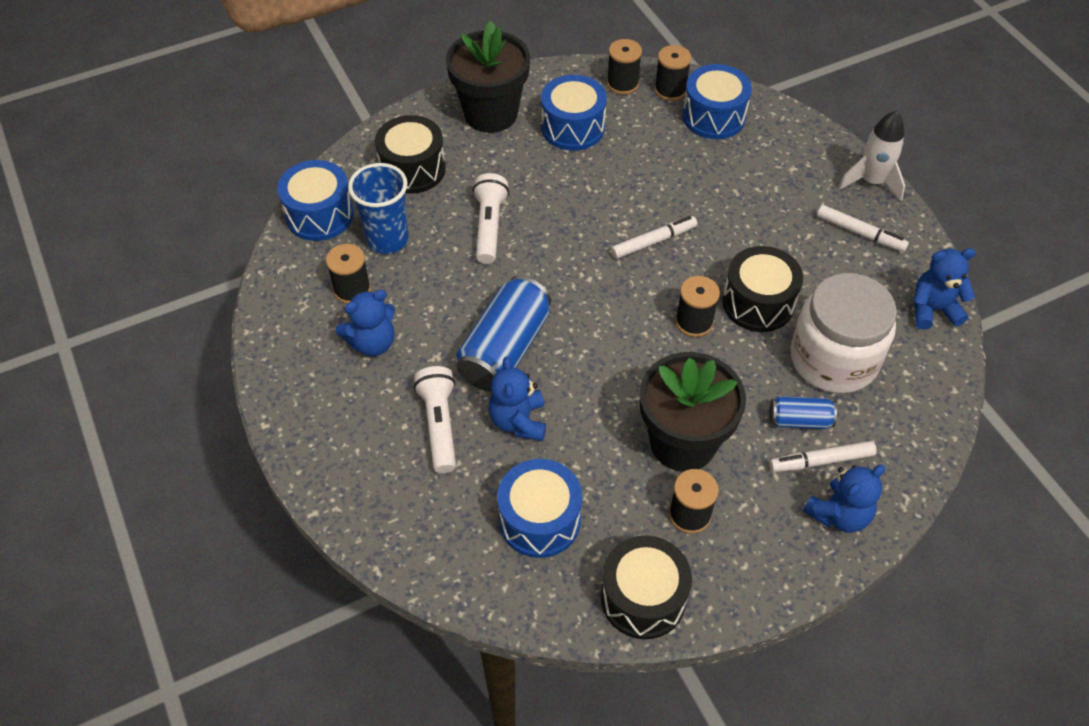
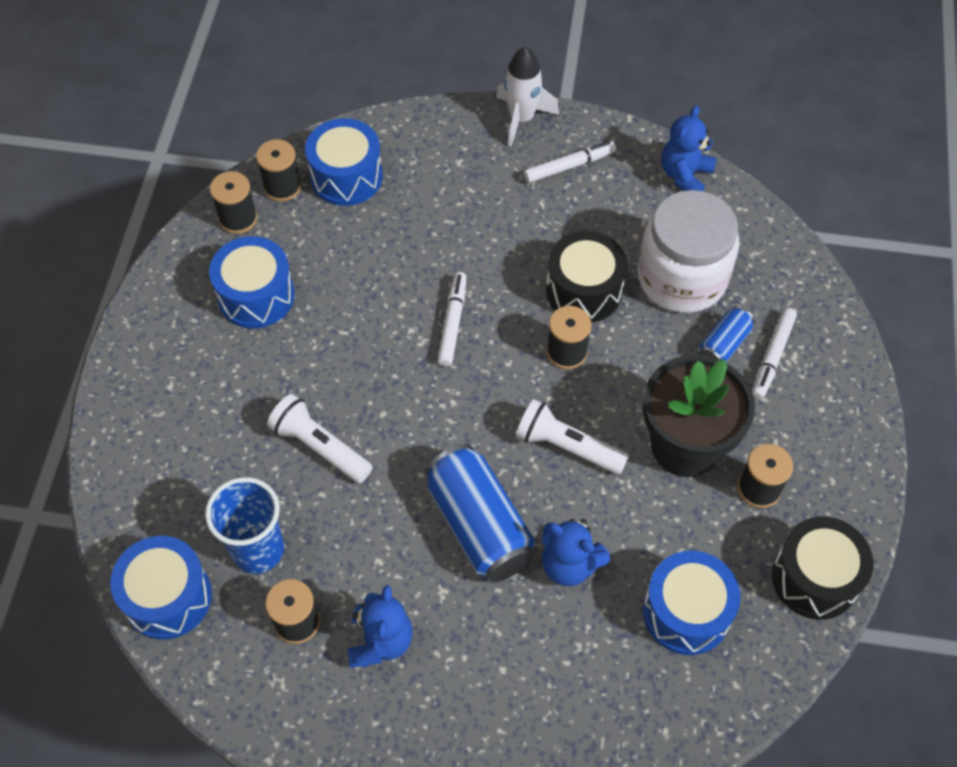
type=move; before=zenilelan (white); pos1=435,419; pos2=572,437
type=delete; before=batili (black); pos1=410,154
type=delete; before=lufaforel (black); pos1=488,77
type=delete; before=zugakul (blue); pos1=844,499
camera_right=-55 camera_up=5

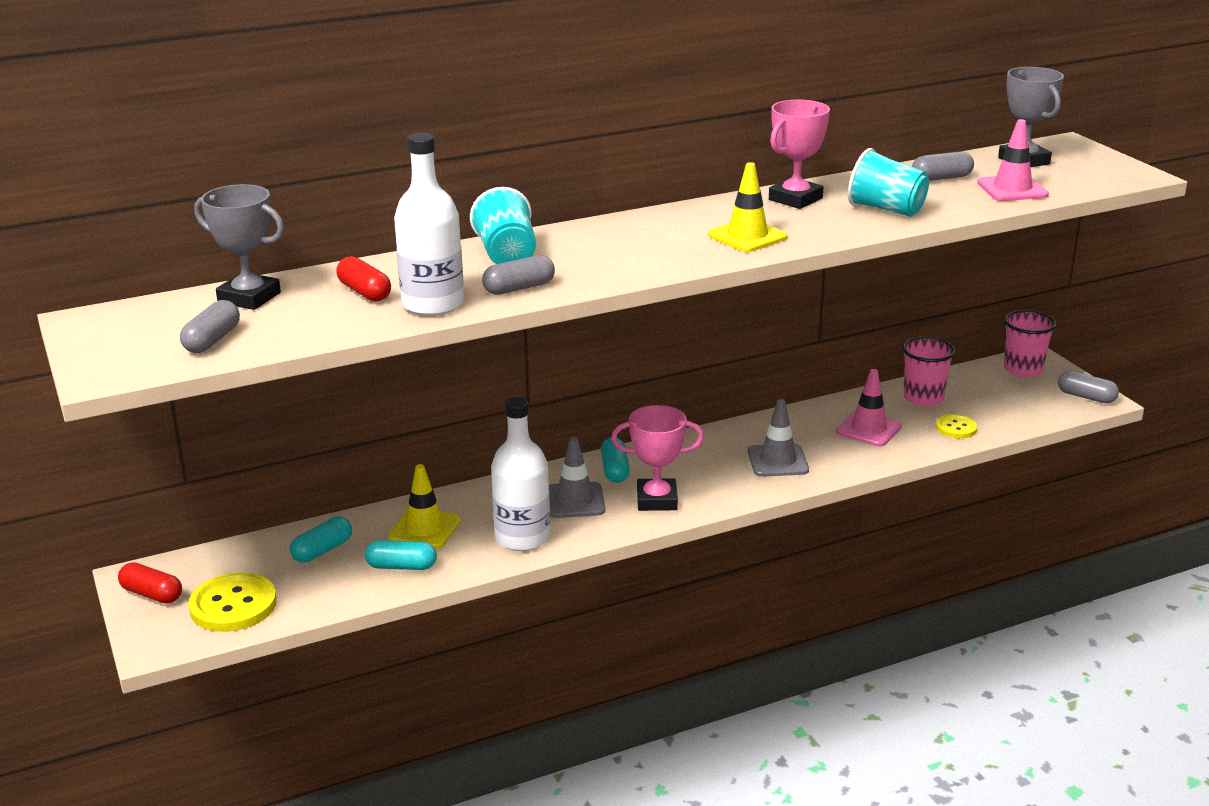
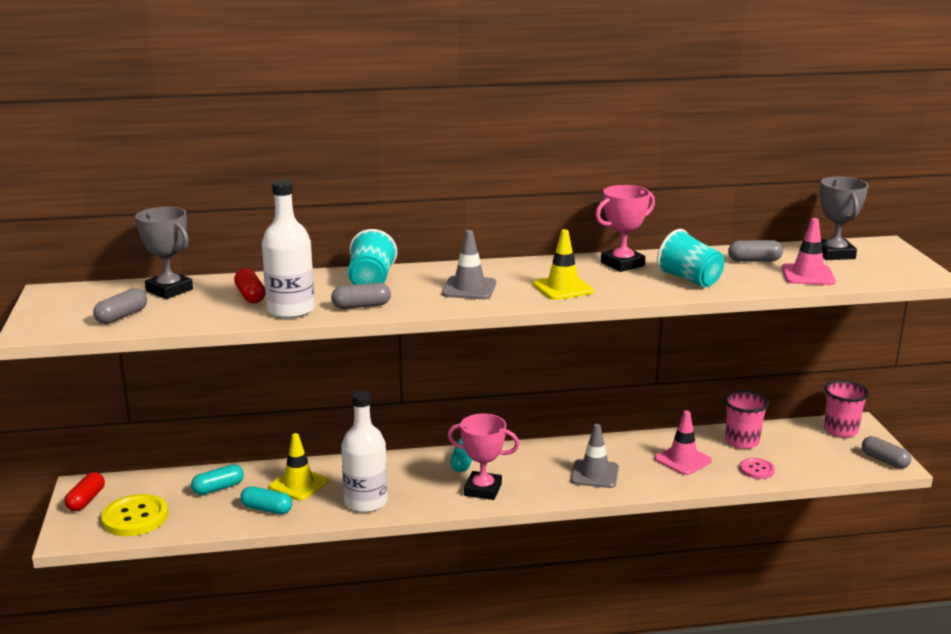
type=rotate; before=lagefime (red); pos1=150,583; pos2=85,491; turn=60
type=move; before=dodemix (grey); pos1=577,477; pos2=469,264
type=recolor; before=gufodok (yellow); after=gufodok (pink); pos1=956,426; pos2=757,468
camera_right=15 camera_up=-5

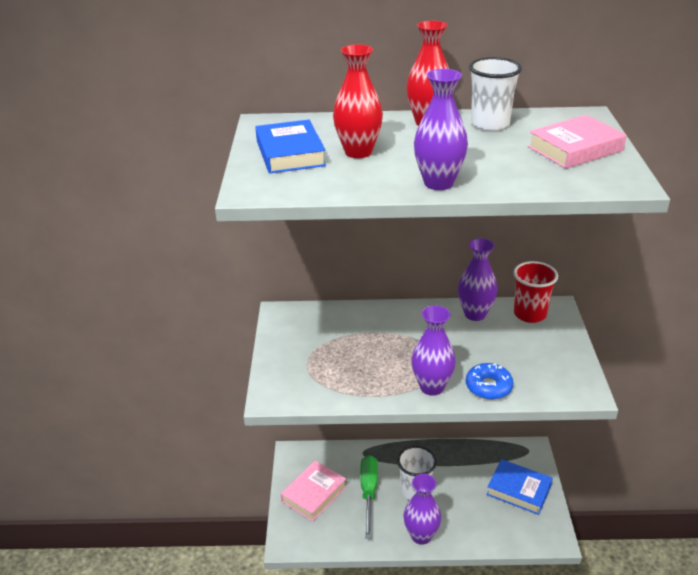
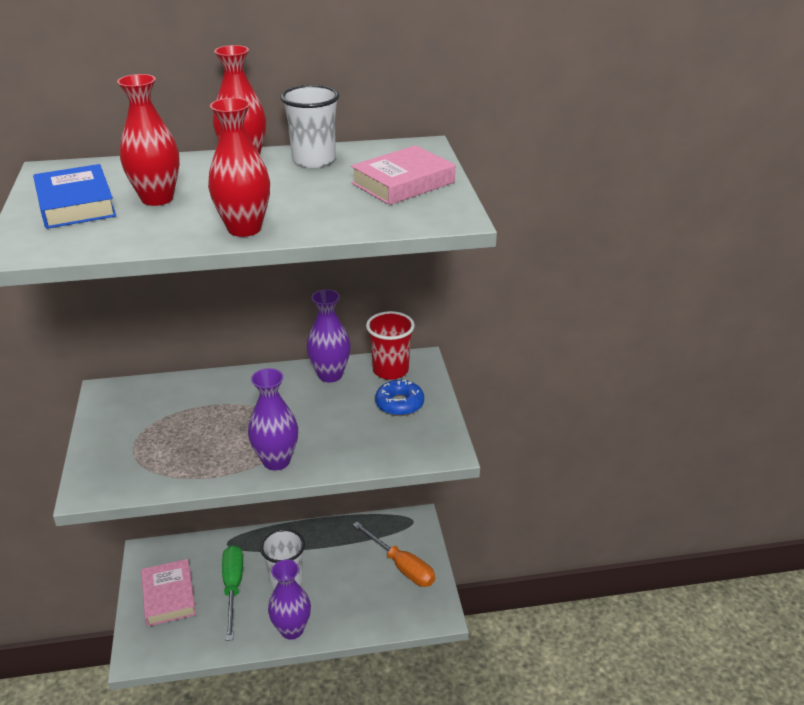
type=rotate; before=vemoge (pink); pos1=313,491; pos2=168,592; turn=-45
type=recolor; before=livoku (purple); after=livoku (red); pos1=441,129; pos2=239,167
type=replace; before=vemoge (blue); after=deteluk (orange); pos1=519,487; pos2=394,554
type=move; before=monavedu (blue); pos1=490,381; pos2=399,398
camera_right=-10 camera_up=0

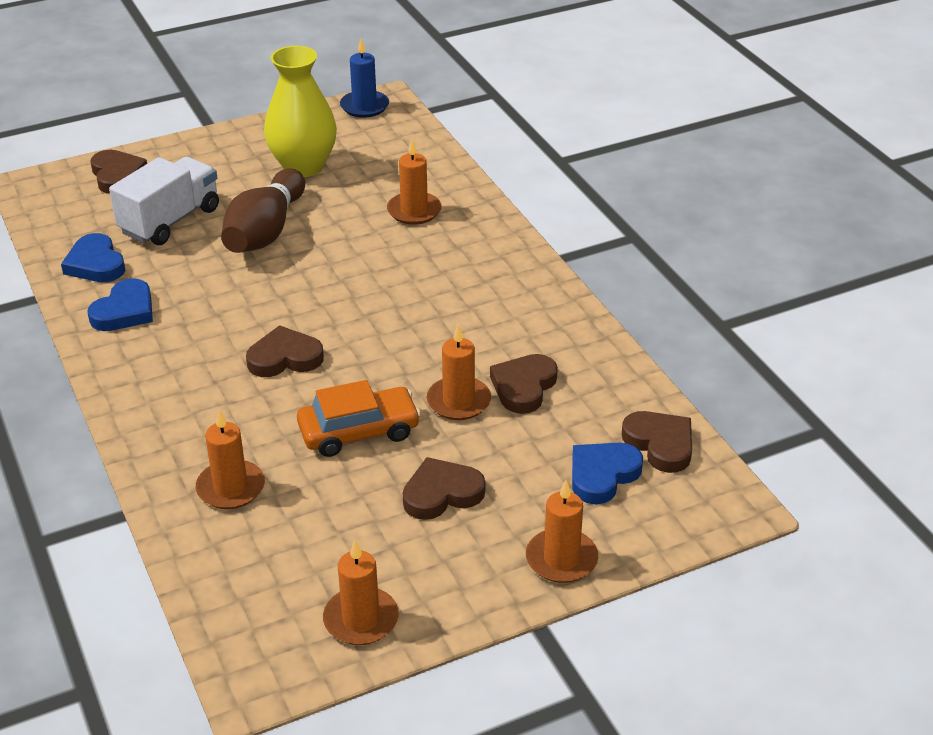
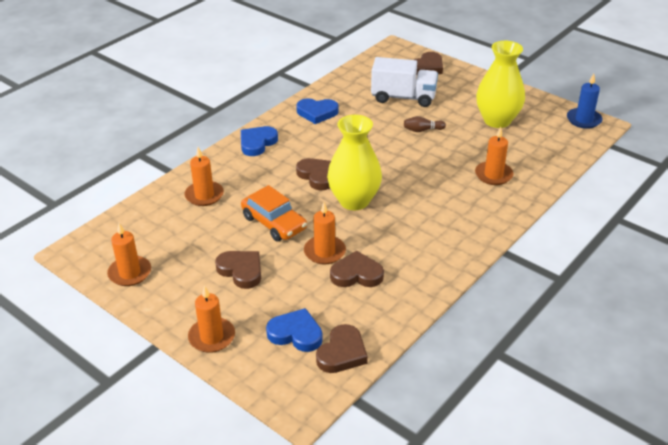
type=move; before=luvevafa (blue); pos1=93,257; pos2=259,141
type=insert; after=livoku (yellow); pos2=354,162
type=resize; before=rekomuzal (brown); pos1=263,210; pos2=425,124; scale=0.44
camera_right=65 camera_up=0

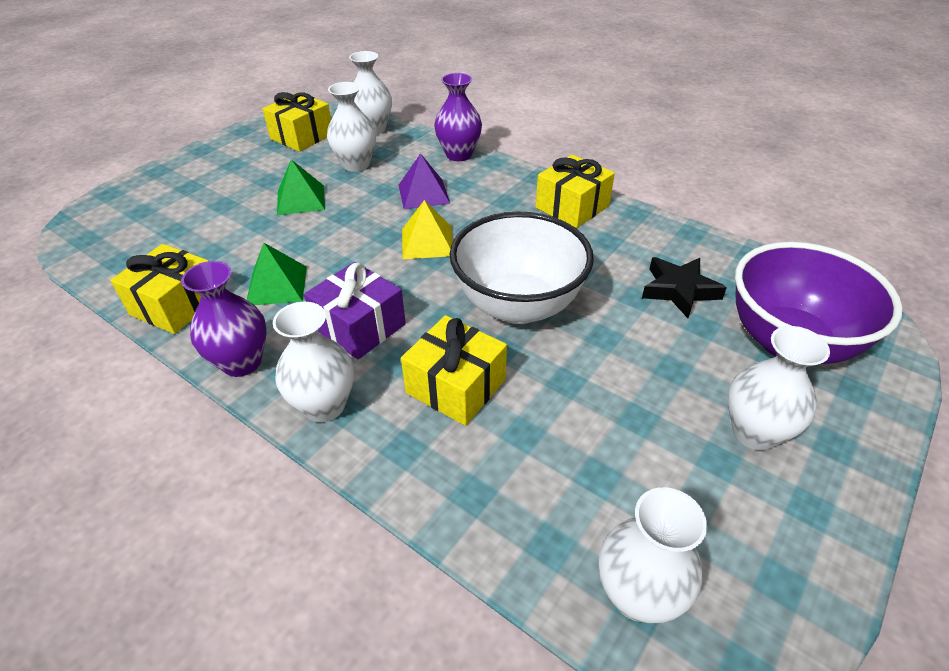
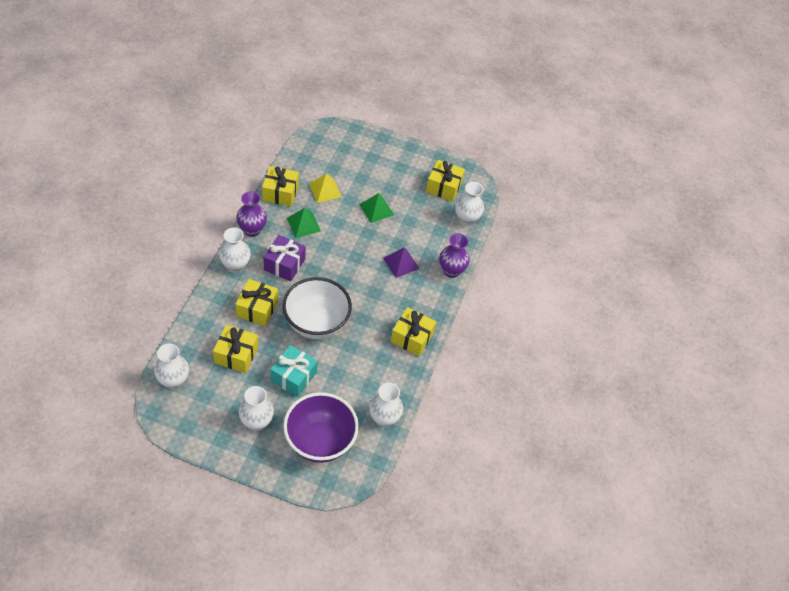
type=insert; after=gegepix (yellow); pos2=235,349
type=insert; after=gegepix (turquoise); pos2=294,371
type=move; before=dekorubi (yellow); pos1=427,229; pos2=325,188
type=move; before=livoku (white); pos1=351,127; pos2=386,405
type=delete; before=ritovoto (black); pos1=684,287
camera_right=65 camera_up=10

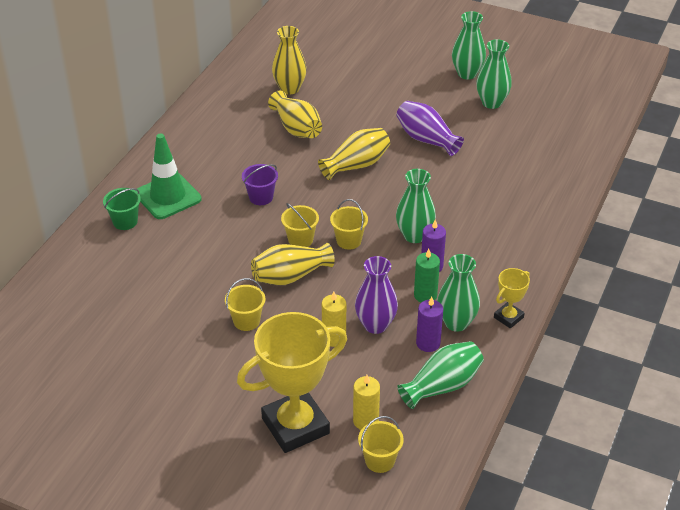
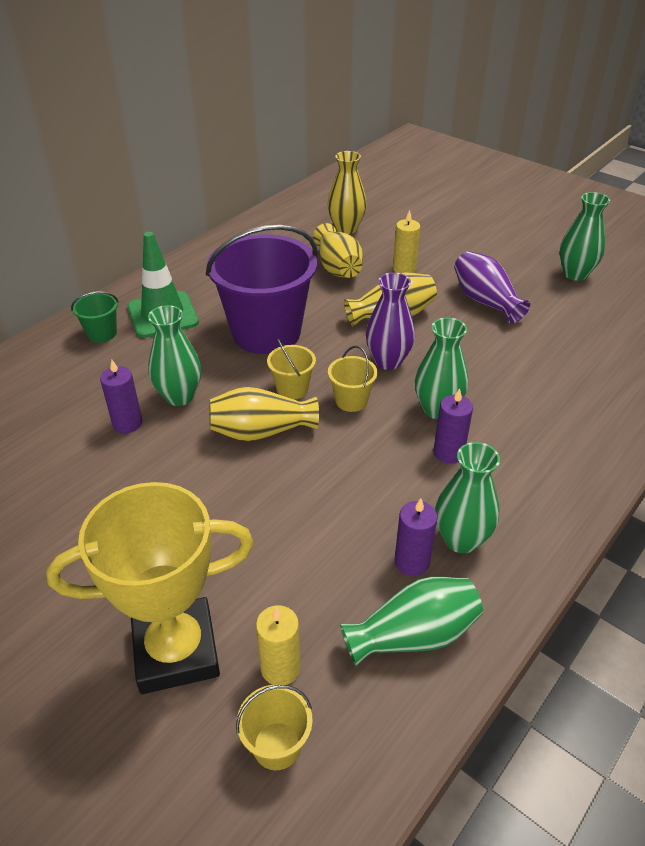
type=insert; after=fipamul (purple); pos2=121,396
type=move; before=livoku (green); pos1=469,45; pos2=174,355
type=resize; before=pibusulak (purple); pos1=260,184; pos2=261,289; scale=2.35
type=move; before=livoku (purple); pos1=376,295; pos2=390,321
type=move; before=fipamul (yellow); pos1=334,319; pos2=406,241
type=delete; before=pibusulak (yellow); pos1=245,304
type=delete; before=fipamul (green); pos1=427,275
type=delete; before=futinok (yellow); pos1=512,298
camera_right=15 camera_up=0

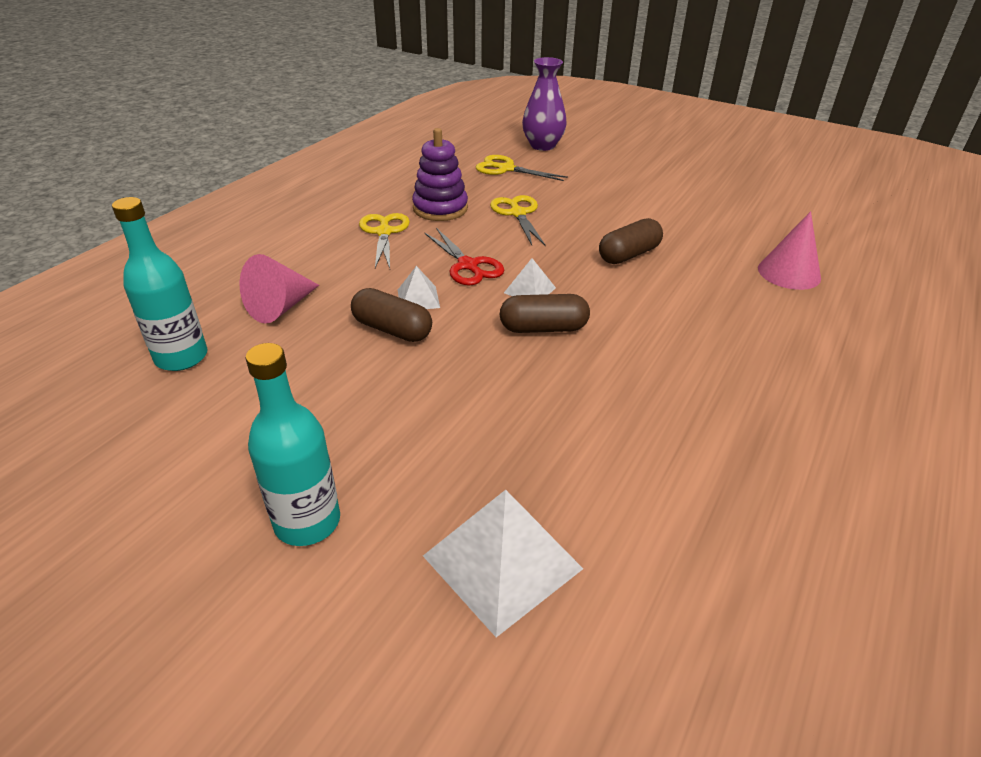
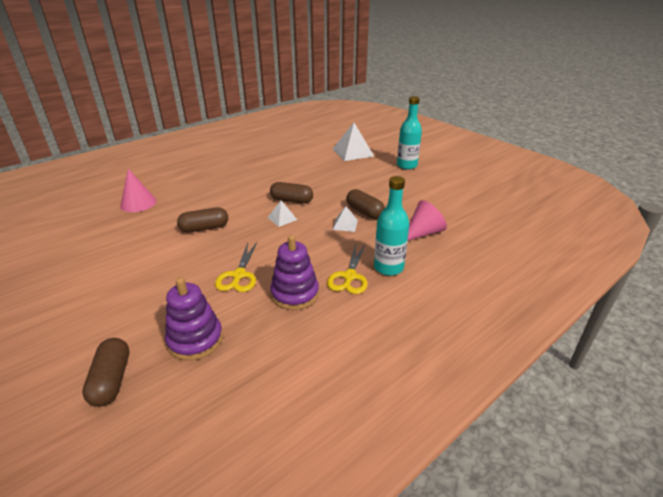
type=replace; before=livoku (purple); after=lagefime (brown); pos1=544,104; pos2=105,372
type=replace; before=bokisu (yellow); after=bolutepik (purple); pos1=522,168; pos2=194,319
type=move; before=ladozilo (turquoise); pos1=159,284; pos2=391,226
type=delete; before=bokisu (red); pos1=464,257
camera_right=-160 camera_up=-5

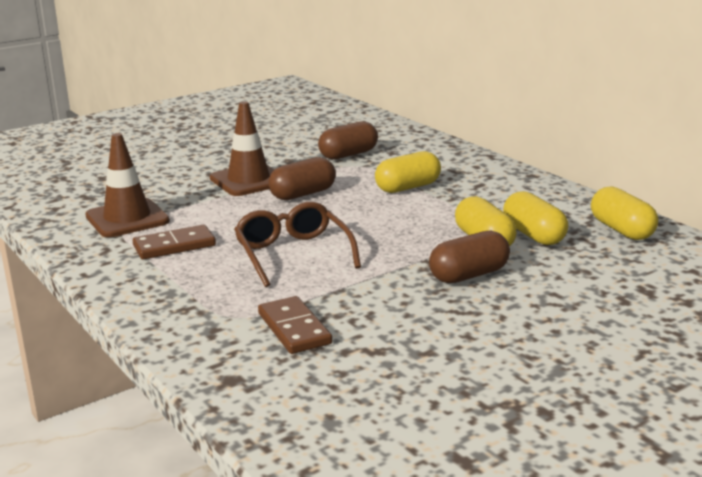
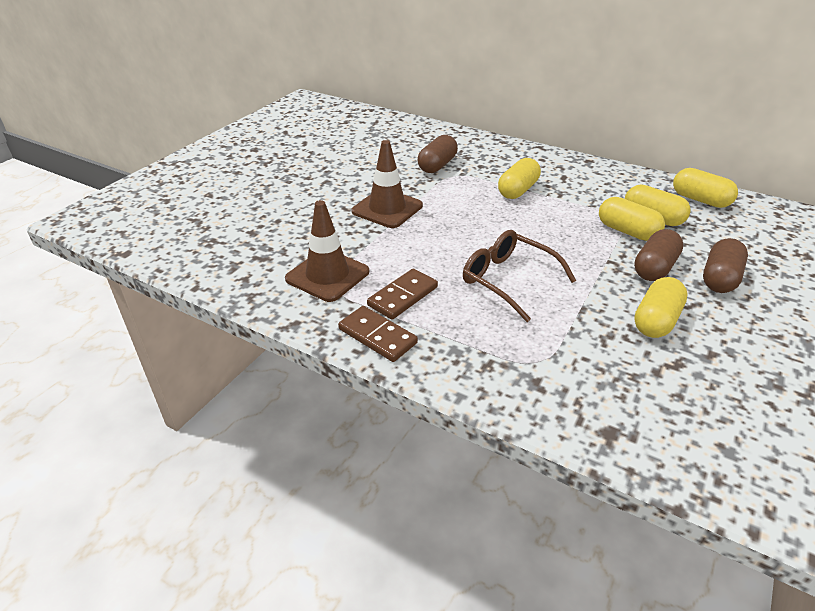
type=move; before=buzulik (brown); pos1=295,325; pos2=378,334
type=insert; after=lagefime (yellow); pos2=661,307
type=move; before=lagefime (brown); pos1=302,178; pos2=725,265
camera_right=-25 camera_up=15

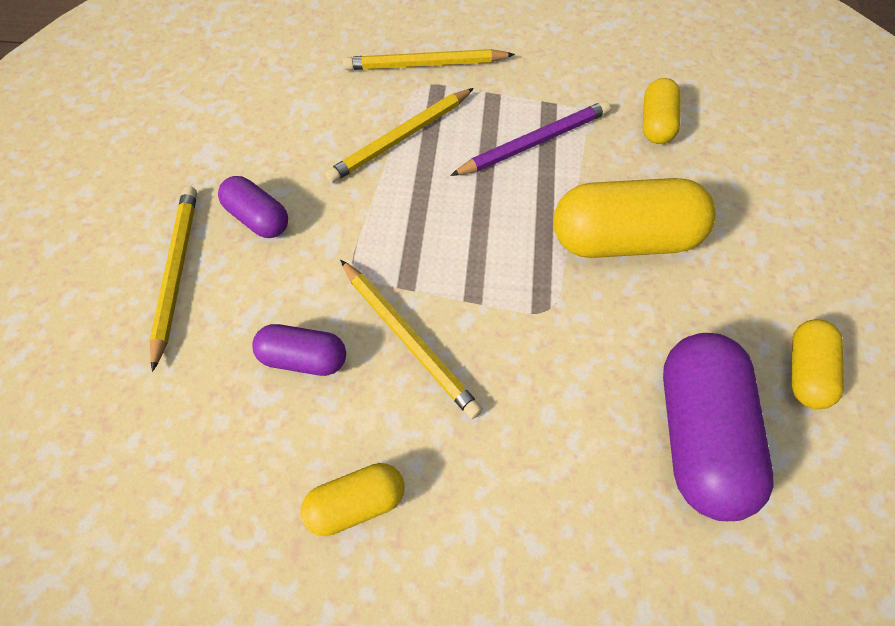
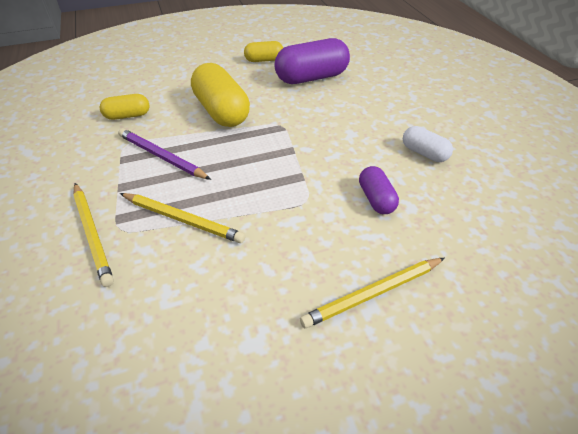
type=recolor; before=lagefime (yellow); after=lagefime (white); pos1=353,499; pos2=428,144
type=delete; before=lagefime (purple); pos1=253,207
type=delete; before=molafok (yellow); pos1=411,339
camera_right=-115 camera_up=-15

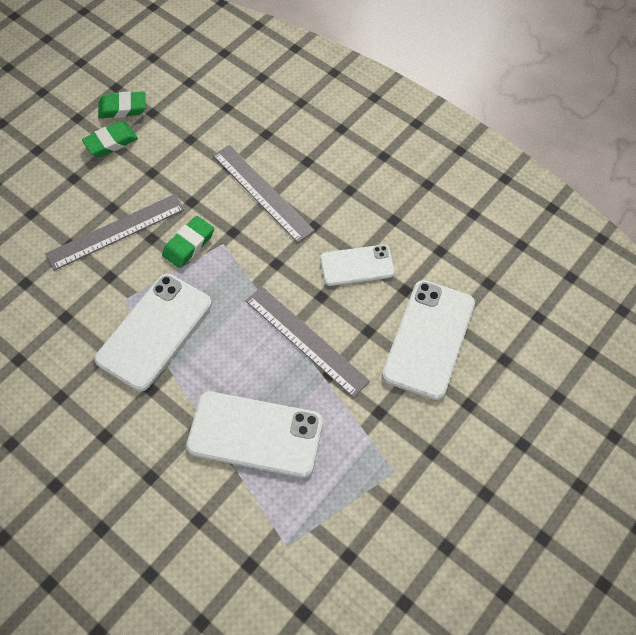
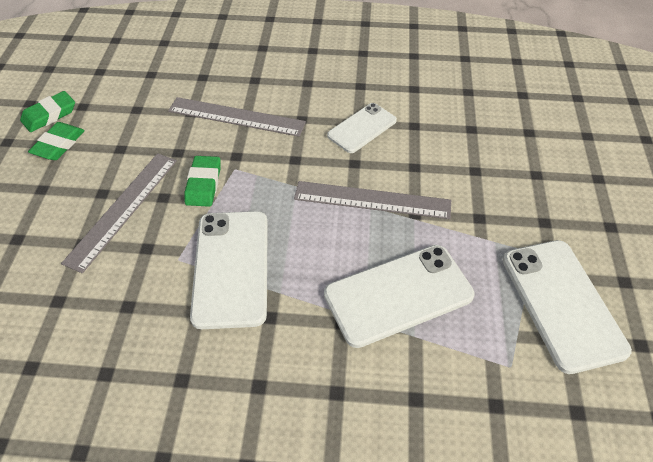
type=move; before=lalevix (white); pos1=428,340; pos2=567,307
camera_right=-35 camera_up=-10

